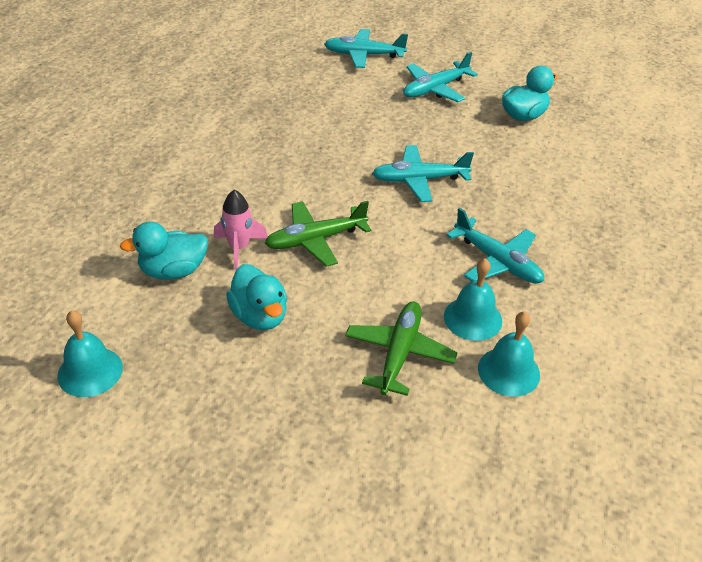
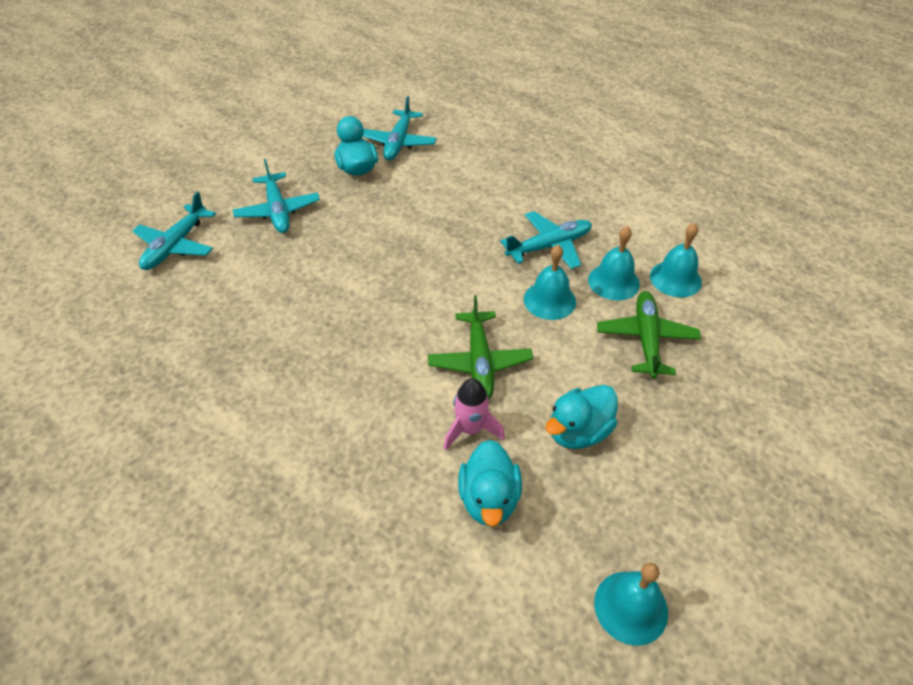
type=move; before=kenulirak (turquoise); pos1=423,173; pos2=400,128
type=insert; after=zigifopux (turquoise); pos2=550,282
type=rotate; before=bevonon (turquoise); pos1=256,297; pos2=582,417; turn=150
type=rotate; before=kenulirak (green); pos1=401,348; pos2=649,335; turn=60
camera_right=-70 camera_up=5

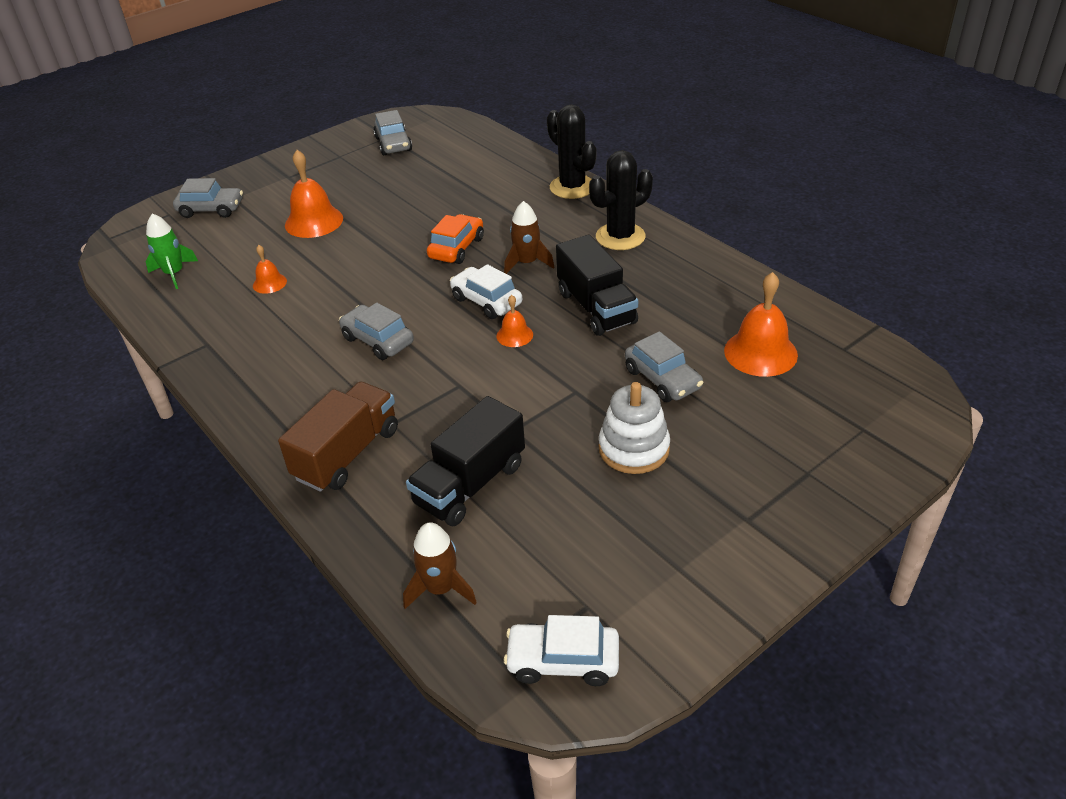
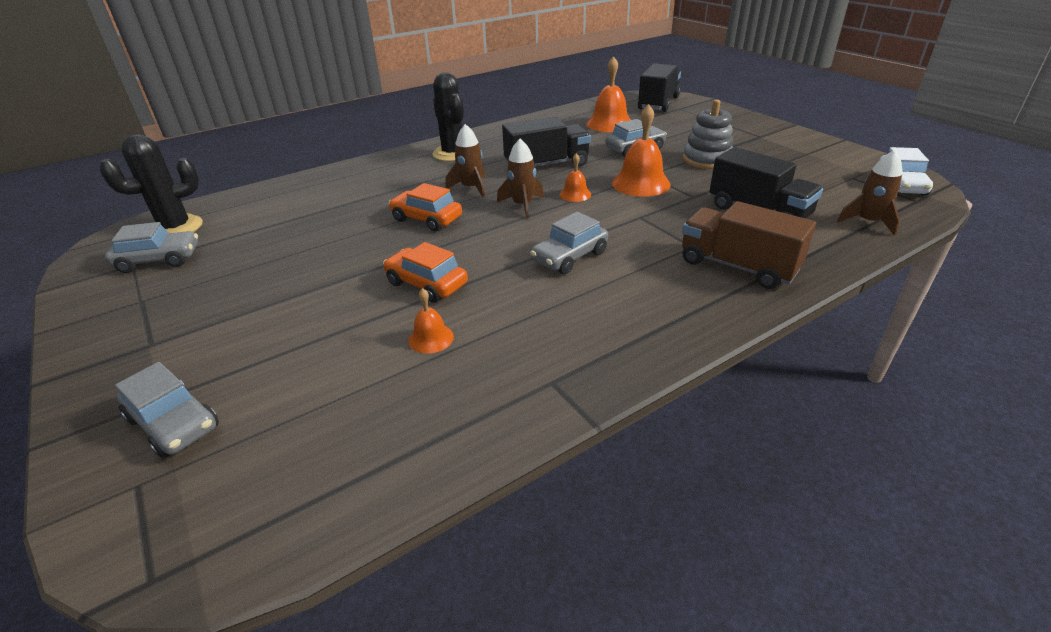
type=move; before=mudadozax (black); pos1=572,152; pos2=151,183
type=rotate; before=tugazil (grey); pos1=208,198; pos2=167,410; turn=120
type=insert; after=tugazil (orange); pos2=425,272
type=replace; before=tugazil (white); after=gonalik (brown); pos1=486,291; pos2=520,178
type=move; before=zigifopux (orange); pos1=314,194; pos2=641,150
type=insert; after=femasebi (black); pos2=659,88
type=recolor; before=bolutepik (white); after=bolutepik (grey); pos1=634,428; pos2=708,134
type=delete; before=gonalik (green); pos1=172,251
camera_right=-85 camera_up=-5

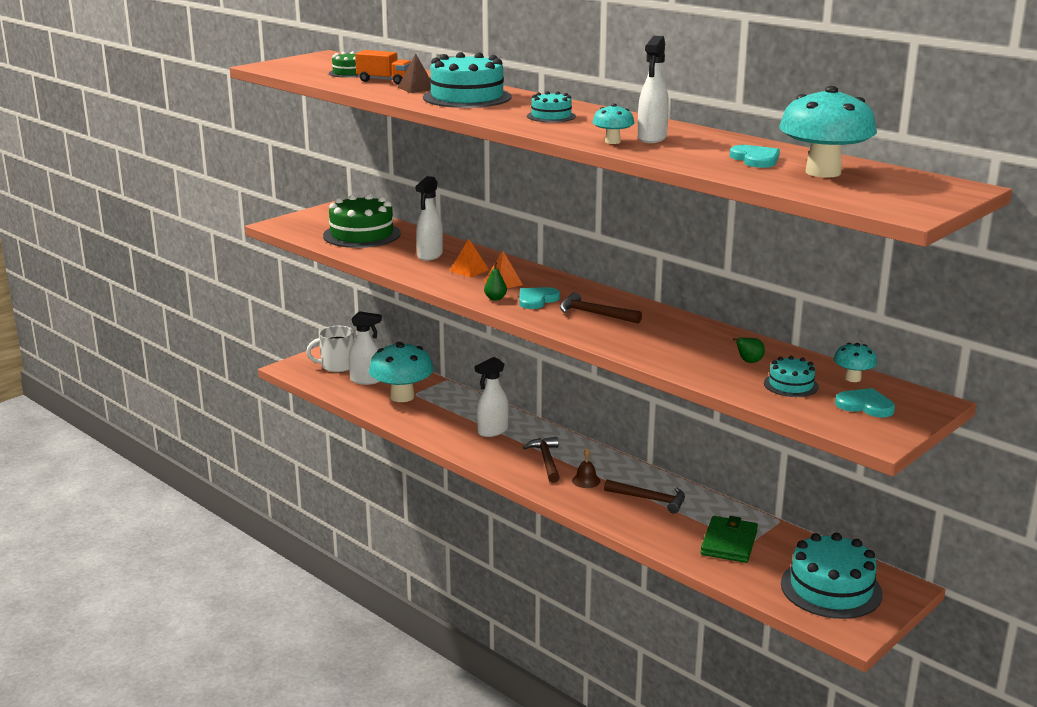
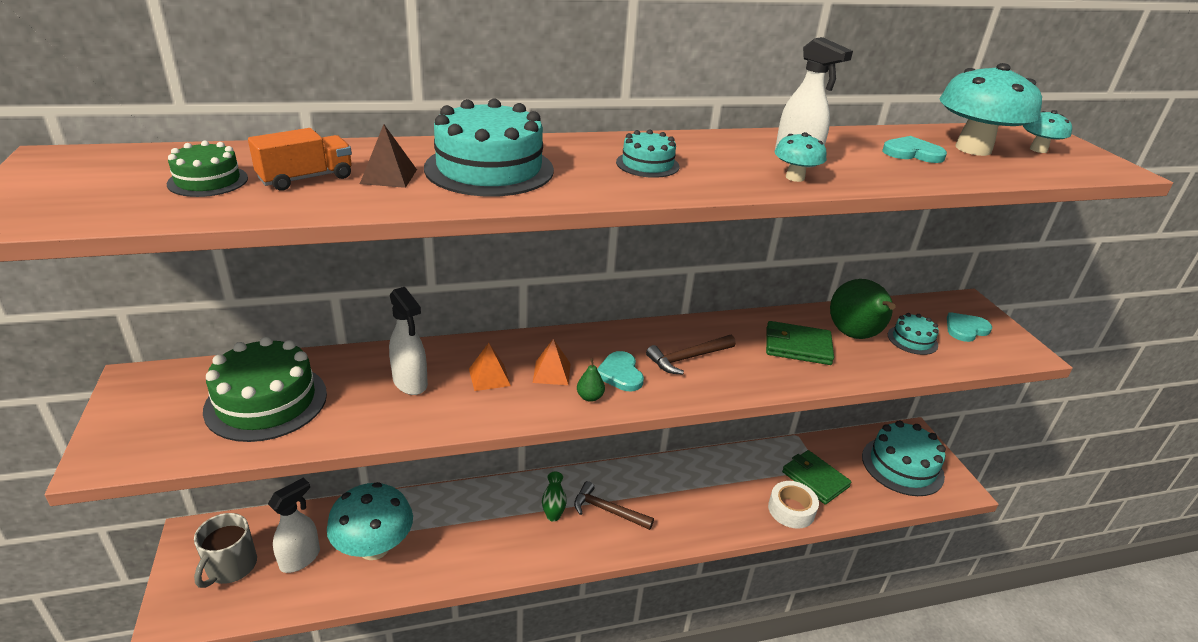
type=recolor; before=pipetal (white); after=pipetal (grey); pos1=330,349; pos2=225,550
type=insert; after=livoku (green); pos2=554,497
type=insert; after=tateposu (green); pos2=800,343
type=insert; after=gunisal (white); pos2=793,505
type=resize; before=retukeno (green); pos1=749,350; pos2=863,309; scale=2.47
type=move; before=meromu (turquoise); pos1=855,362; pos2=1047,131
type=delete; before=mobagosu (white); pos1=492,397
type=delete; before=zigifopux (brown); pos1=586,468
type=delete; before=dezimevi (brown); pos1=644,497
camera_right=-60 camera_up=10

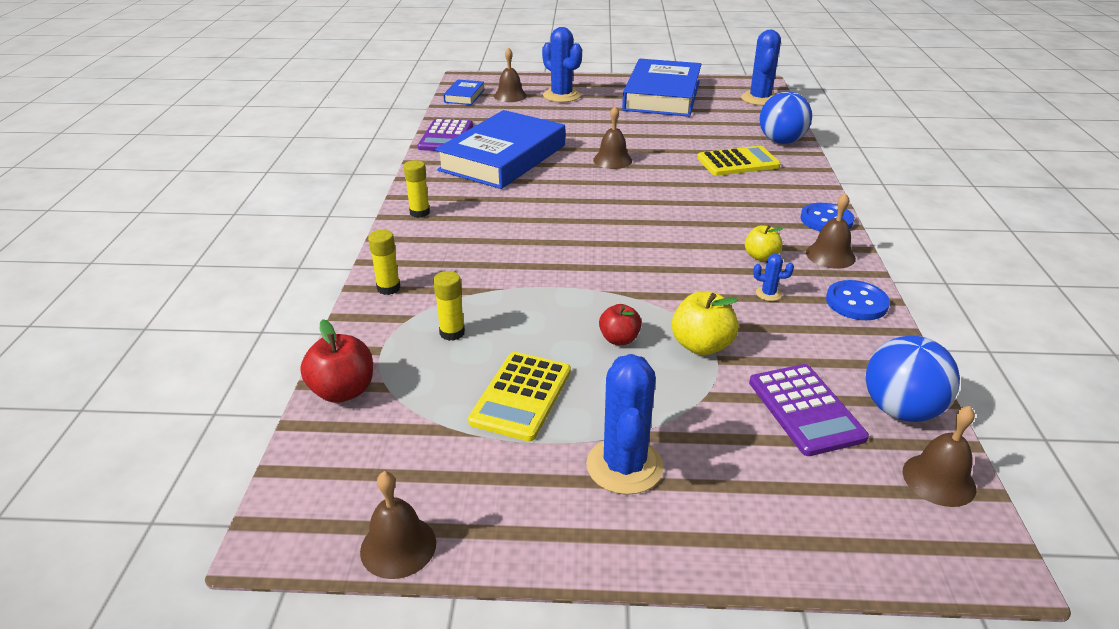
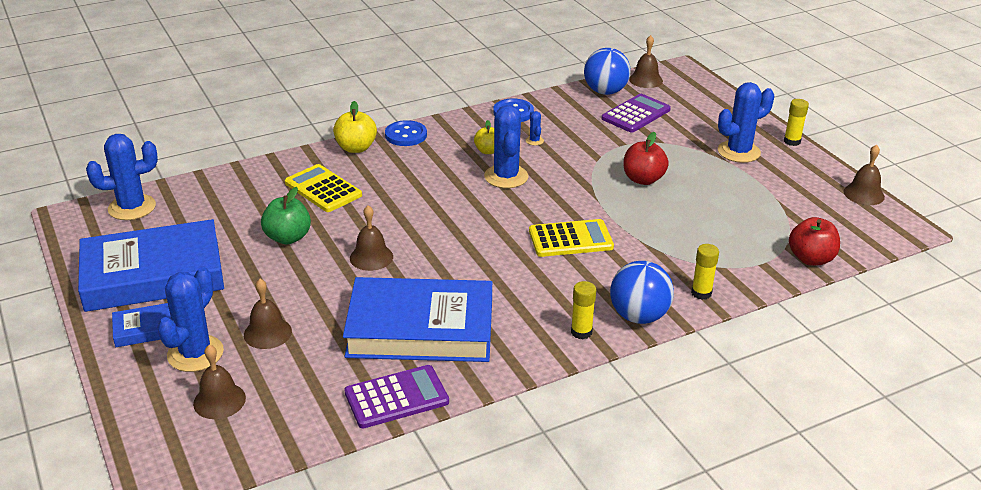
type=move; before=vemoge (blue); pos1=464,92; pos2=141,325
type=move; before=zigifopux (brown); pos1=831,231; pos2=268,314
type=insert; after=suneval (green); pos2=286,215
type=move; before=suneval (yellow); pos1=705,324; pos2=355,127
type=insert; after=mudadozax (blue); pos2=506,146
type=move; before=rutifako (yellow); pos1=519,397; pos2=571,238
type=move; before=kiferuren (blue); pos1=785,117; pos2=642,292
type=resize; before=suneval (red); pos1=620,324; pos2=646,158; scale=1.51
type=move; before=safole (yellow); pos1=449,306; pos2=796,122
camera_right=-120 camera_up=0

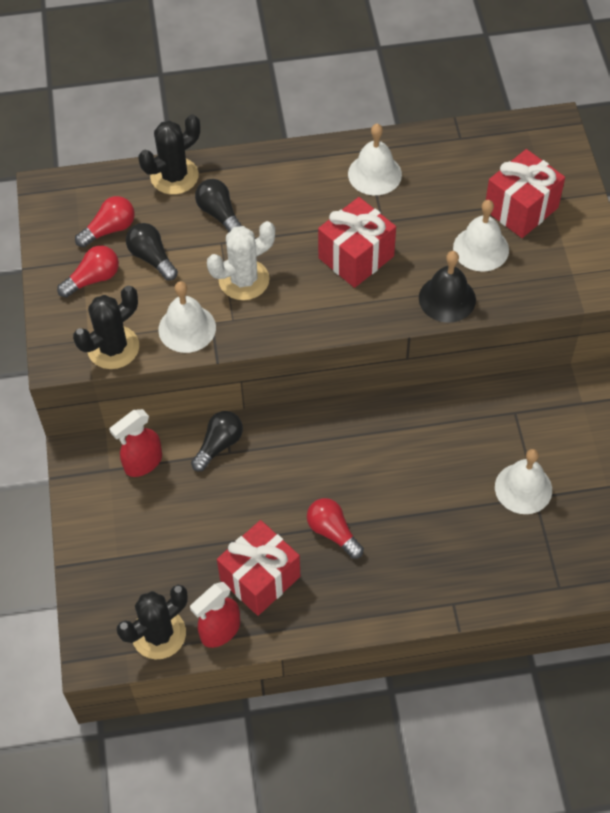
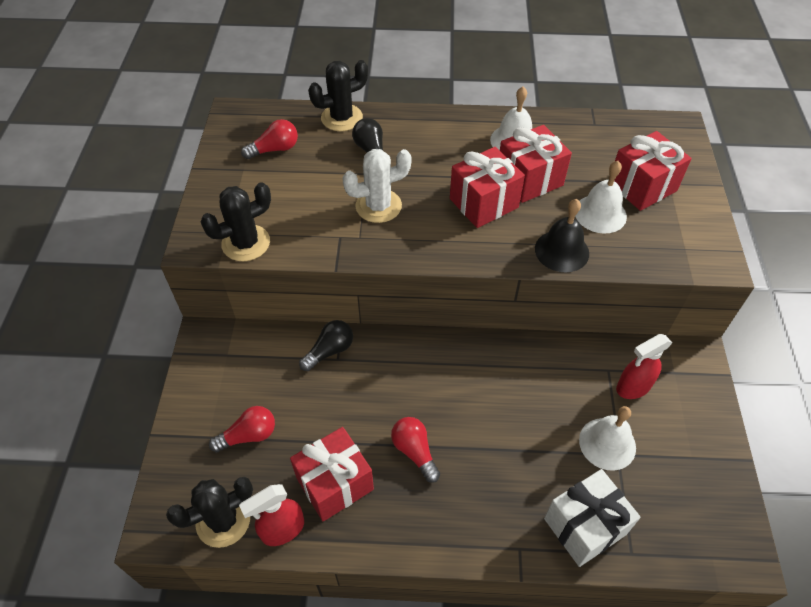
type=move; before=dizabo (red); pos1=88,271; pos2=242,429
type=insert; after=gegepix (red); pos2=536,164
type=insert; after=gegepix (white); pos2=592,518
type=move; before=mobagosu (red); pos1=136,443; pos2=644,366
type=delete; before=dizabo (black); pos1=152,252
type=delete; before=zigifopux (white); pos1=187,317
camera_right=10 camera_up=-5

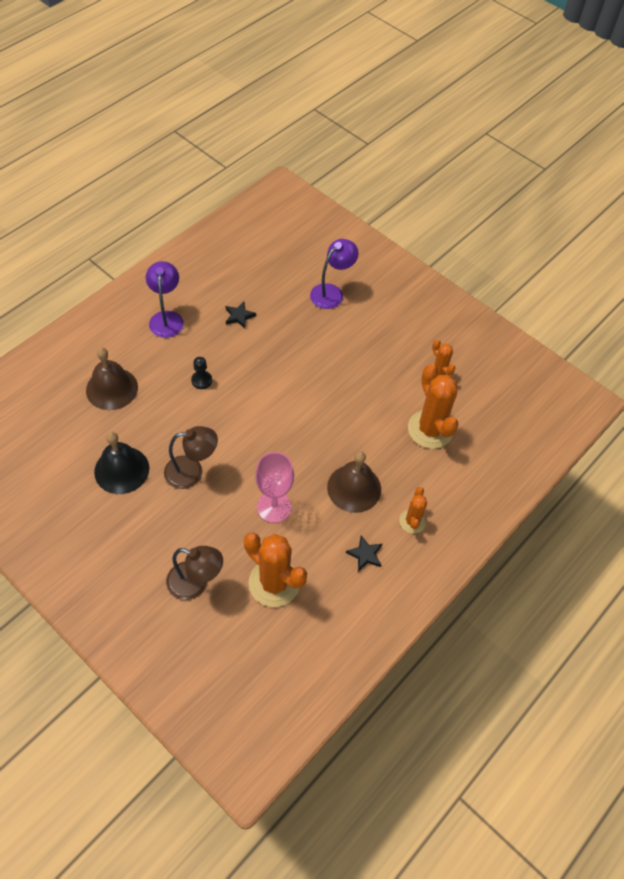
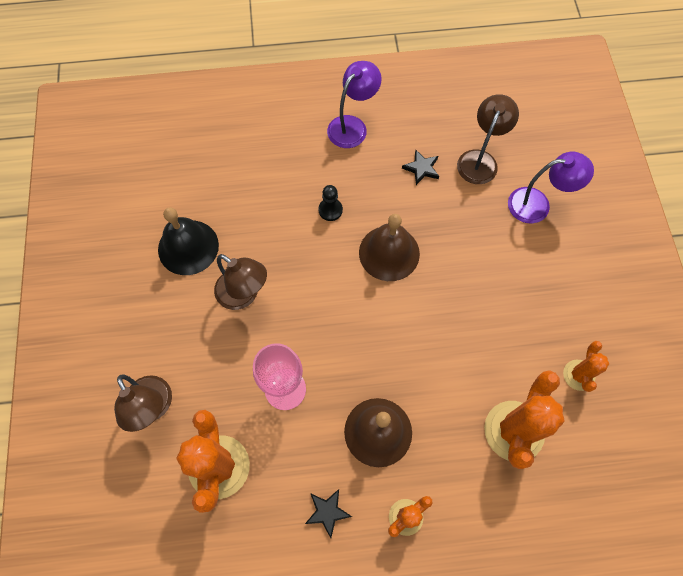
type=move; before=zigifopux (brown); pos1=112,379; pos2=389,247
type=insert; after=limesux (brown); pos2=488,139
camera_right=45 camera_up=10

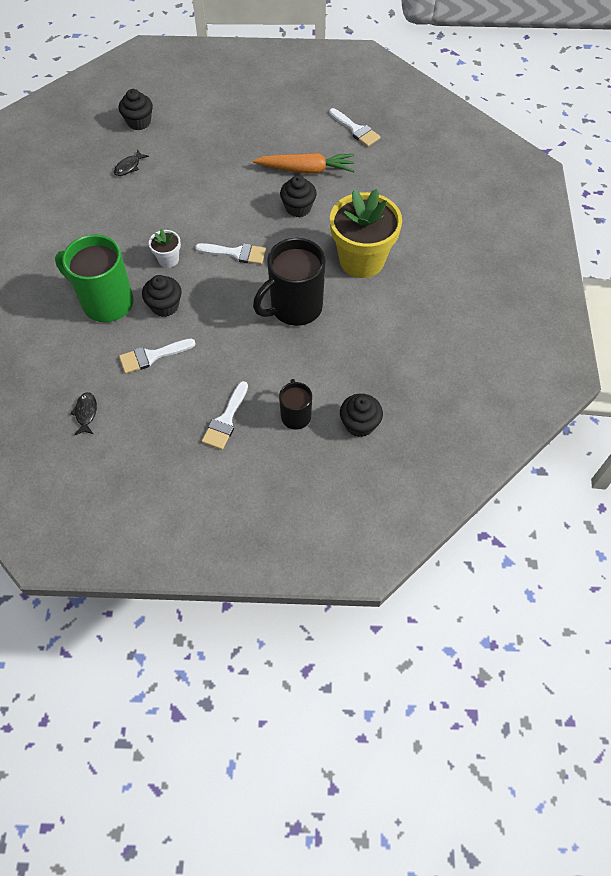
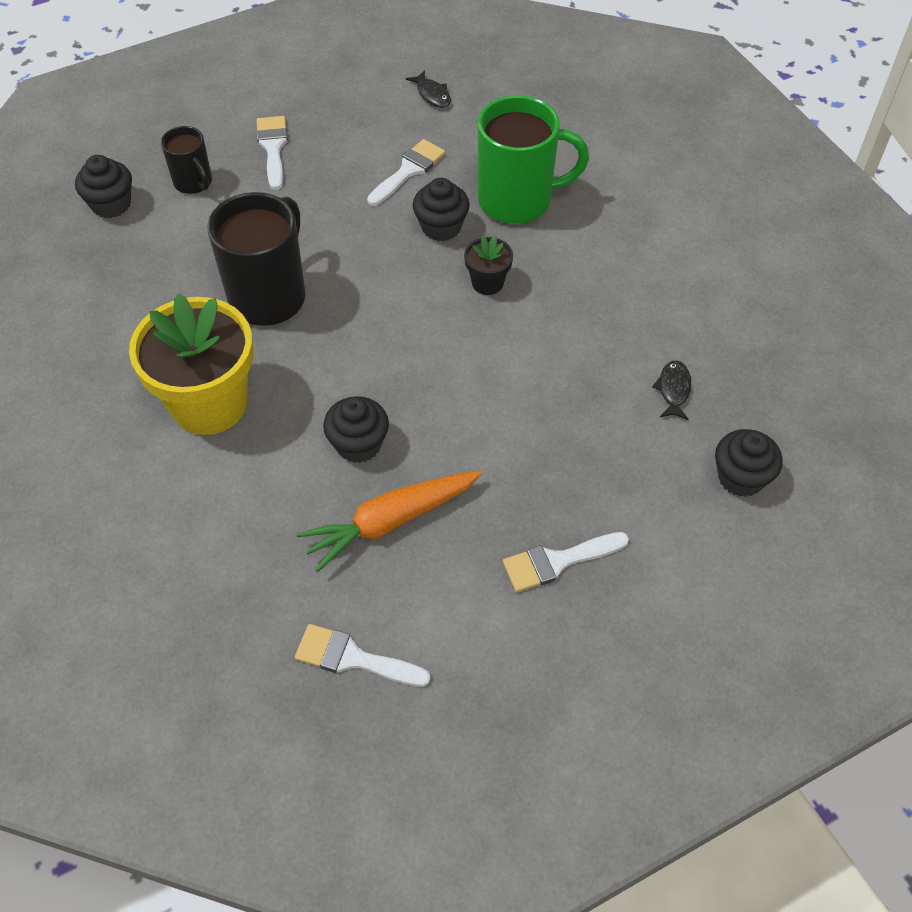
type=recolor; before=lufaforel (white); after=lufaforel (black); pos1=165,248; pos2=488,265
type=move; before=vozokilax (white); pos1=230,253; pos2=566,562
camera_right=150 camera_up=-5

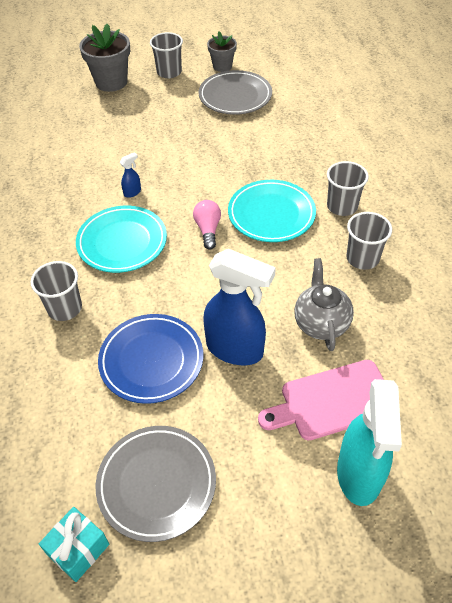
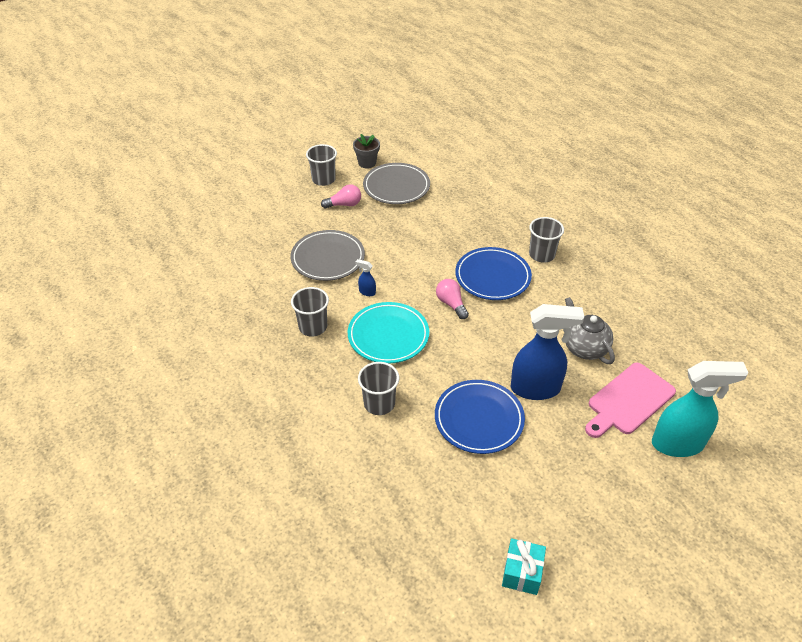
type=move; before=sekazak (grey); pos1=156,484; pos2=328,255
type=move; before=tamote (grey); pos1=369,241; pos2=310,311
type=insert; after=dizabo (pink); pos2=341,196
type=rotate; before=mobagosu (blue); pos1=130,175; pos2=365,277; turn=-90
type=recolor; before=sekazak (turquoise); after=sekazak (blue); pos1=272,211; pos2=493,273
type=rotate; before=mobagosu (turquoise); pos1=369,442; pos2=700,409; turn=-75
type=delete; before=lufaforel (grey); pos1=104,58
camera_right=-25 camera_up=-5

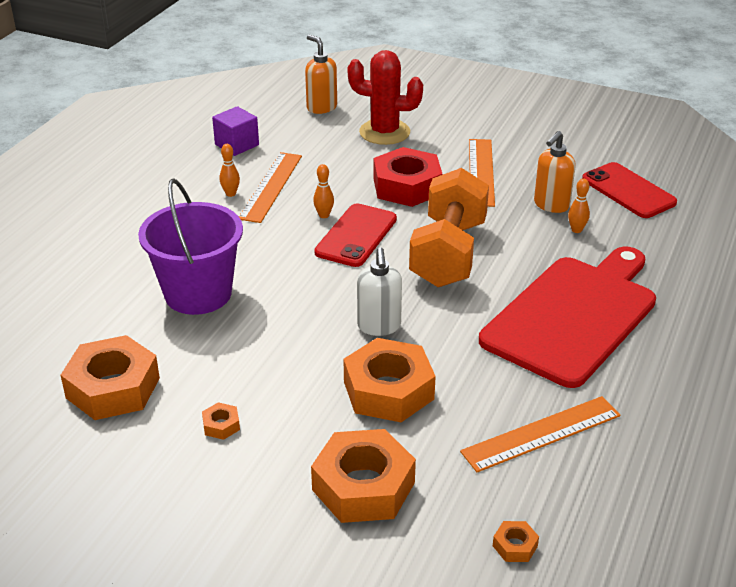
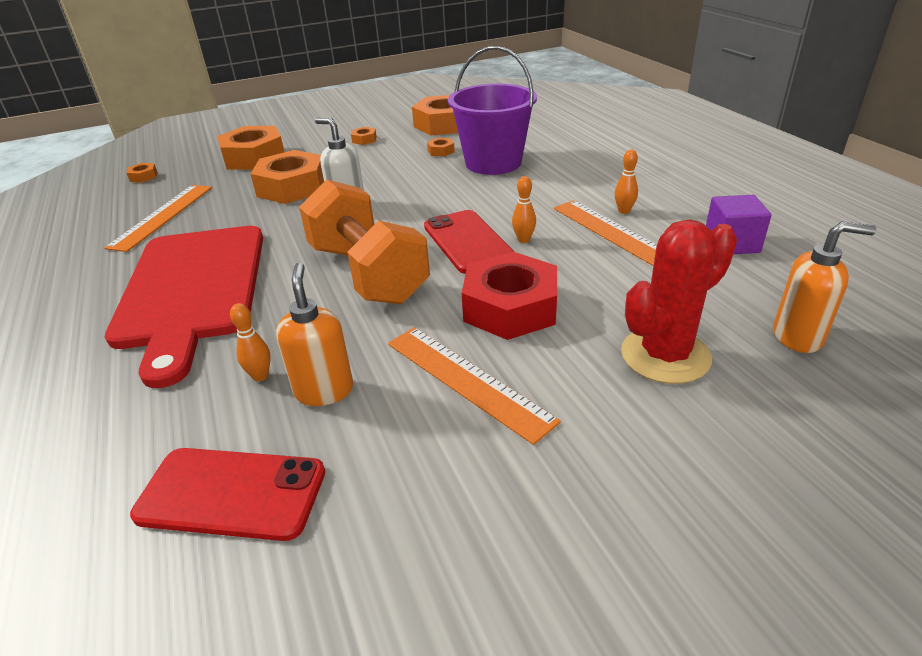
type=insert; after=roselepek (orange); pos2=441,147
camera_right=135 camera_up=0

